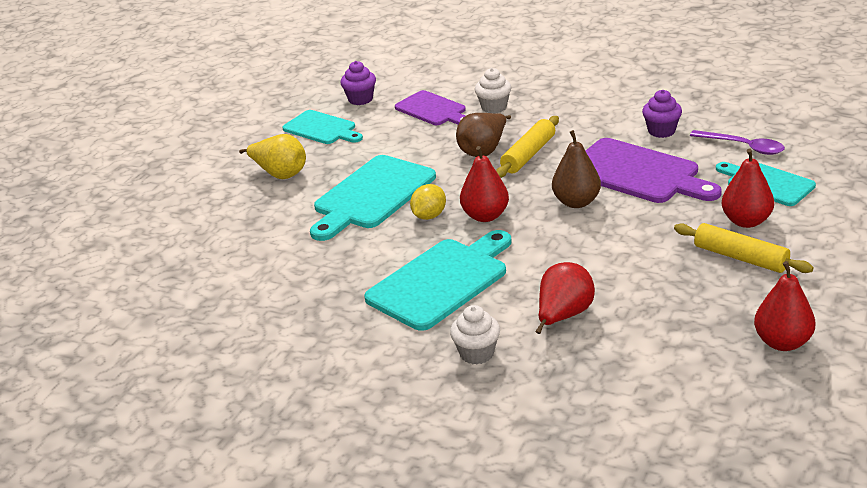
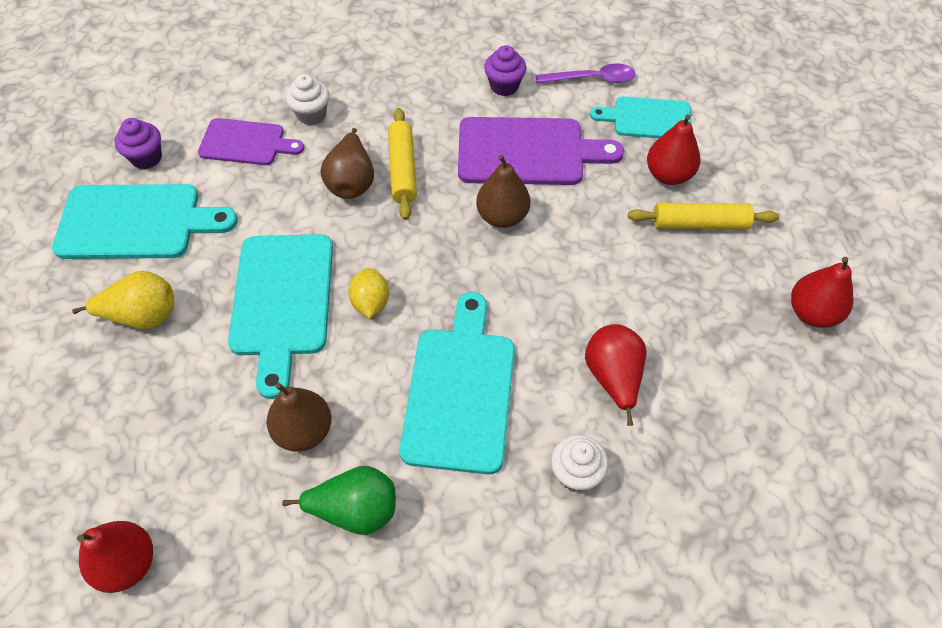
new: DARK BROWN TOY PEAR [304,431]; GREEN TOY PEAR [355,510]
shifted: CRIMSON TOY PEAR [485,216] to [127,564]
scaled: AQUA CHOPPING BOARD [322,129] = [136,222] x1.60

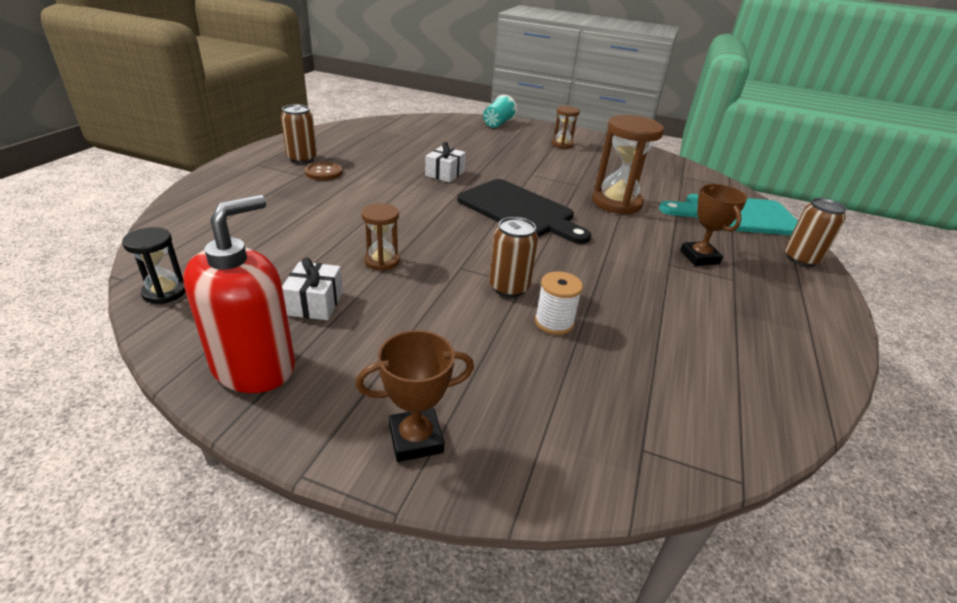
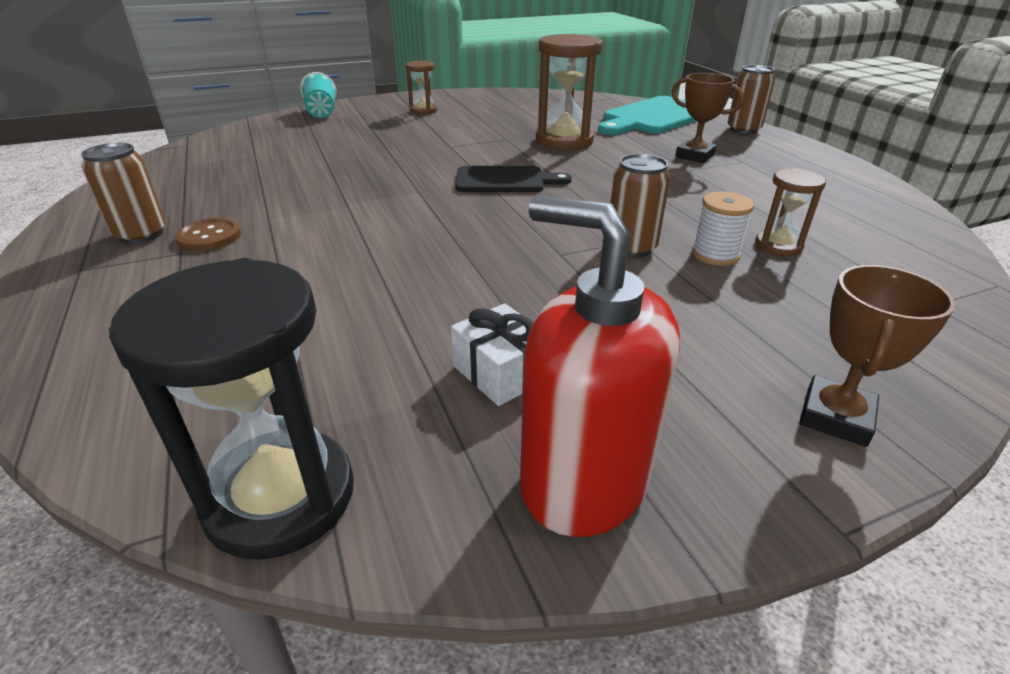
gone: SNOW-WHITE WRAPPED GIFT [445,174]
shifted: DARK BROWN HOURGLASS [382,261] to [778,246]
rotated: CRIMSON SOAP PUMP [254,366] = [583,481] 45 degrees counterclockwise
scaled: EBONY HOURGLASS [165,292] = [280,497] x1.84; EBONY CHOPPING BOARD [519,210] = [504,180] x0.64

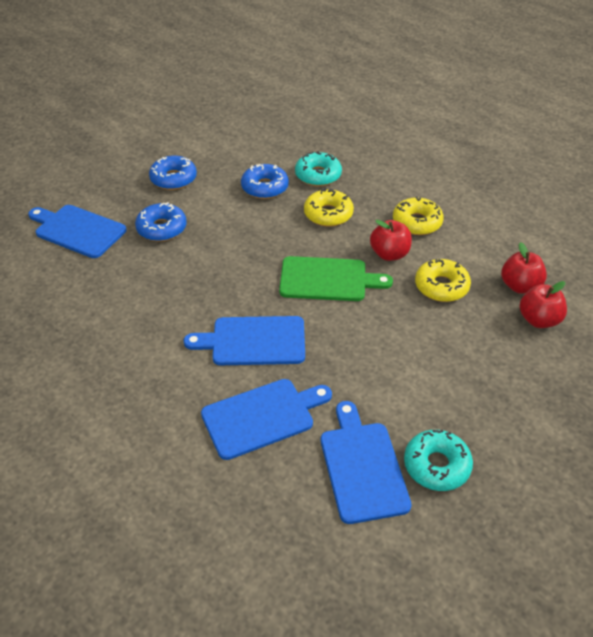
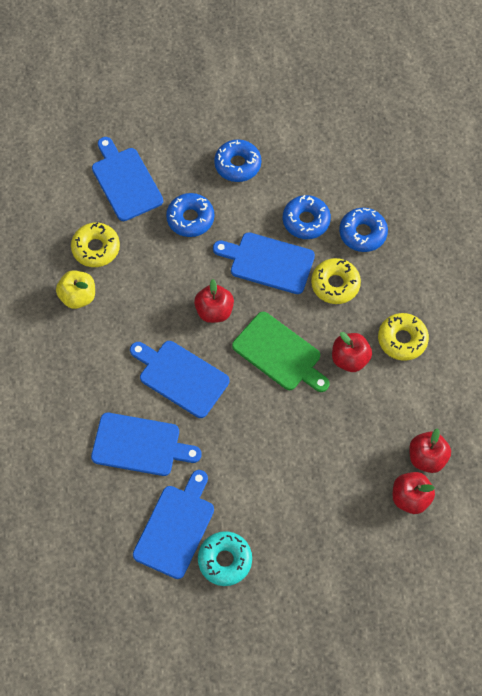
new: GOLDEN TOY APPLE [78,297]; CRIMSON TOY APPLE [214,311]; BLUE CHOPPING BOARD [268,262]
shifted: GOLDEN DOUGHNUT [441,286] to [96,248]
repainted: AQUA DOUGHNUT [318,175] to BLUE DOUGHNUT [362,233]

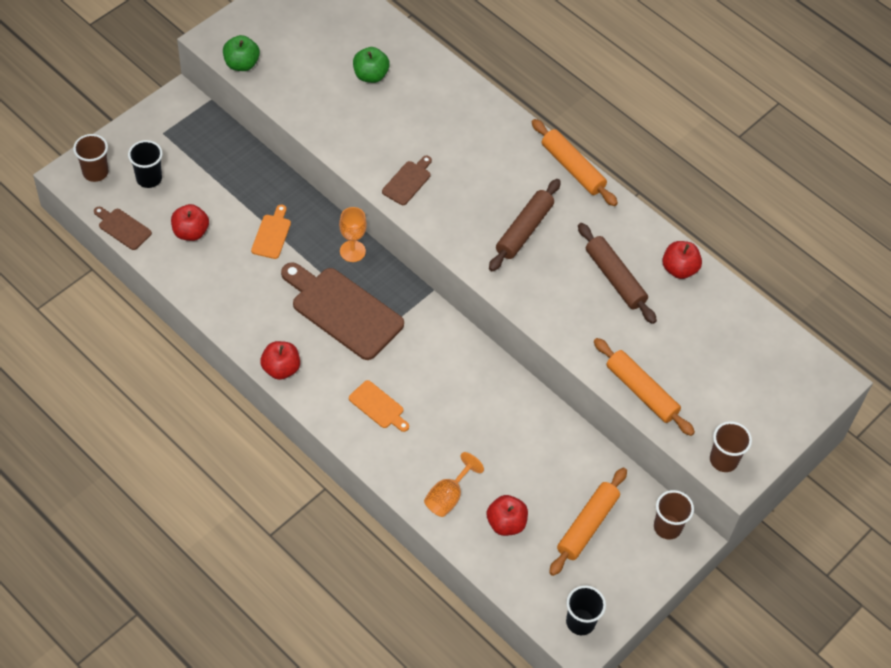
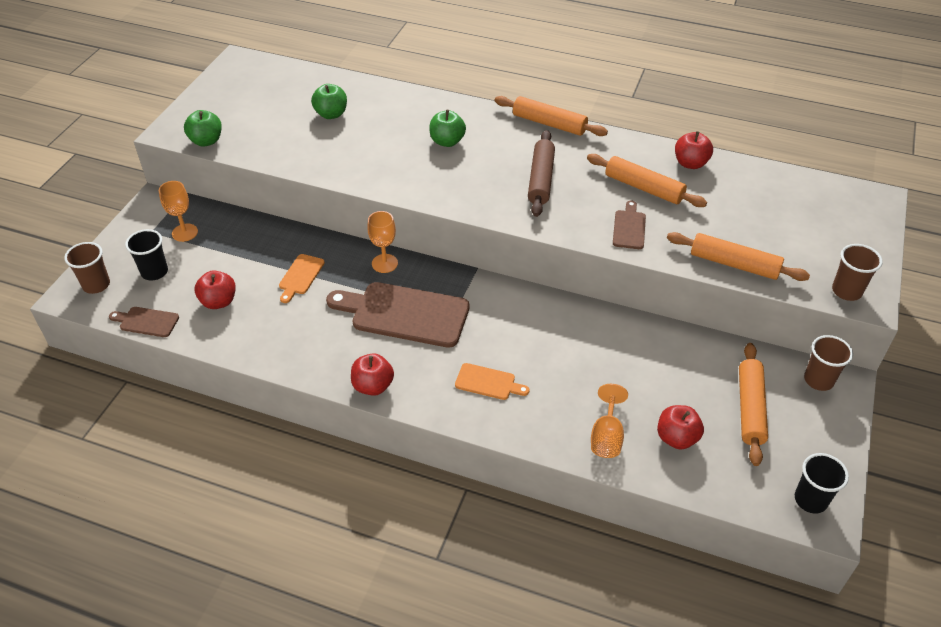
new: BRIGHT ORANGE WINE GLASS [185,232]; GREEN TOY APPLE [447,141]
shifted: DARK BROWN CHOPPING BOARD [408,181] to [629,228]
repainted: DARK BROWN ROLLING PIN [615,278] to BRIGHT ORANGE ROLLING PIN [643,188]
rotated: BRIGHT ORANGE CHOPPING BOARD [272,234] = [300,276] 150 degrees counterclockwise

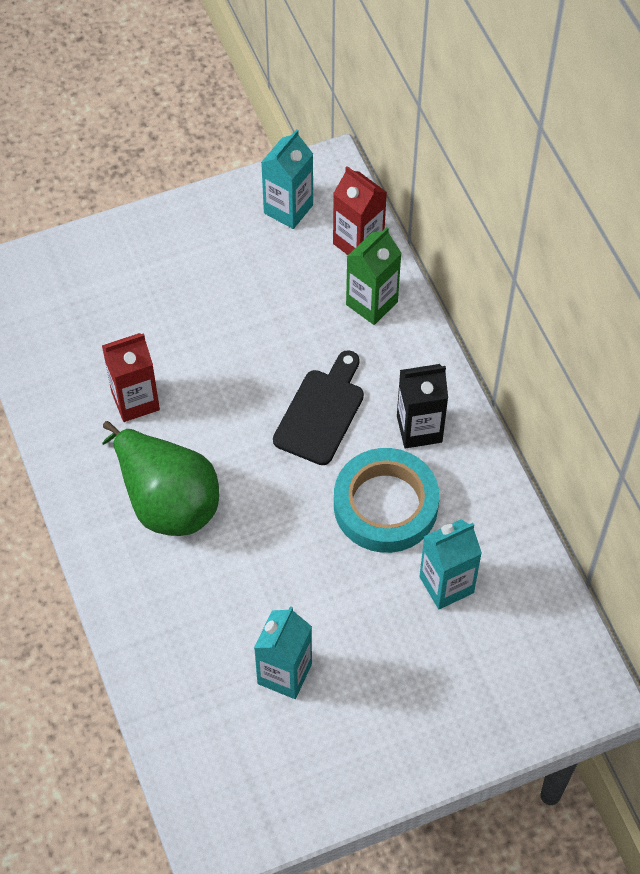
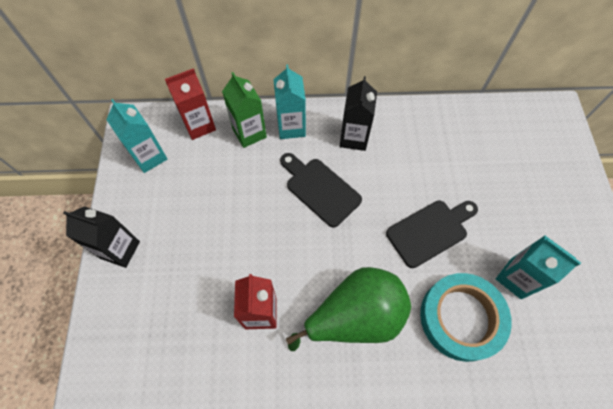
new: EBONY MILK CARTON [120,250]; EBONY CHOPPING BOARD [430,231]
shifted: AQUA STICKY TAPE [385,505] to [461,318]; AQUA MILK CARTON [446,585] to [291,127]

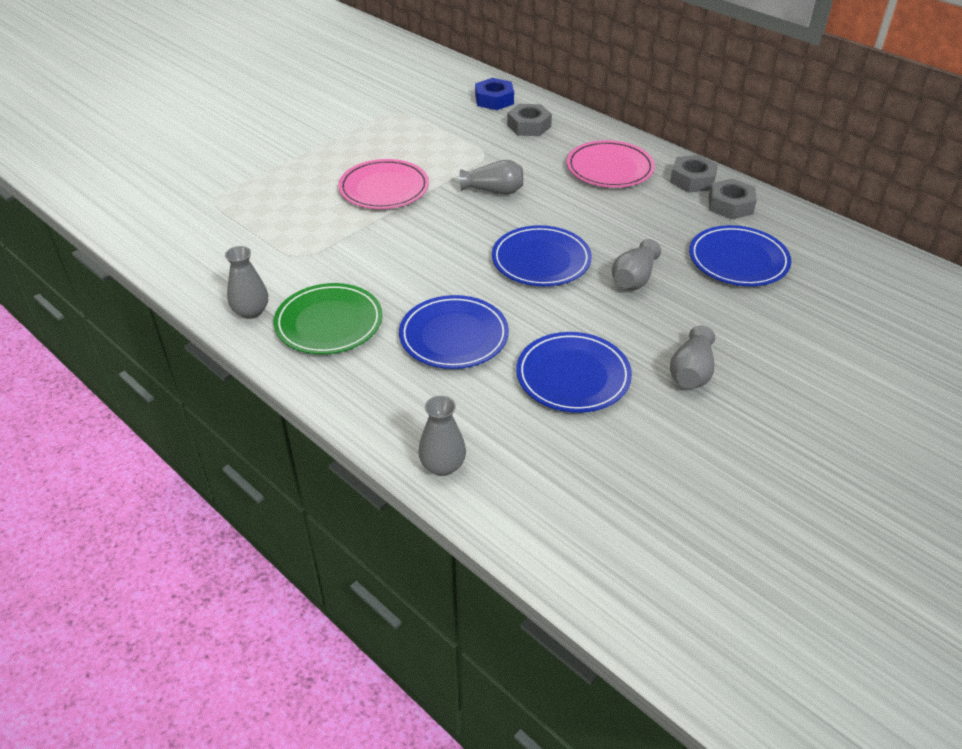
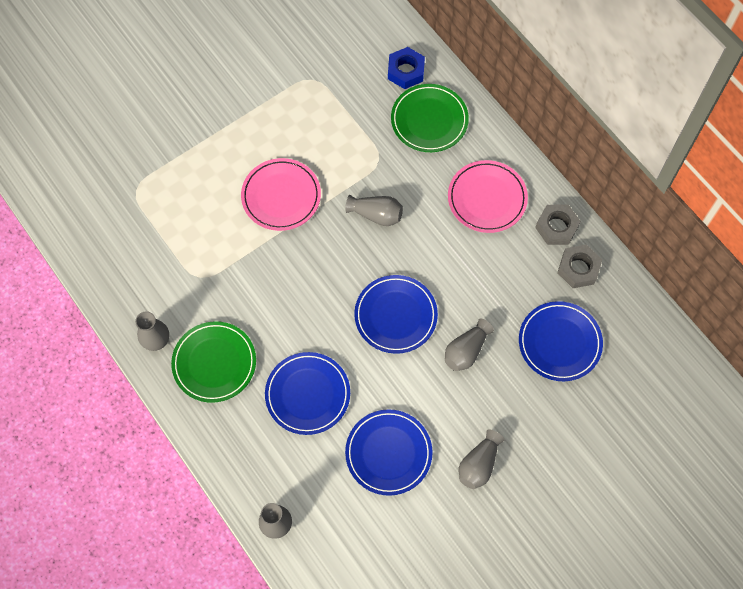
swapped: ASH-GREY HEX NUT [529,126] to GREEN FLAT DISH [429,120]

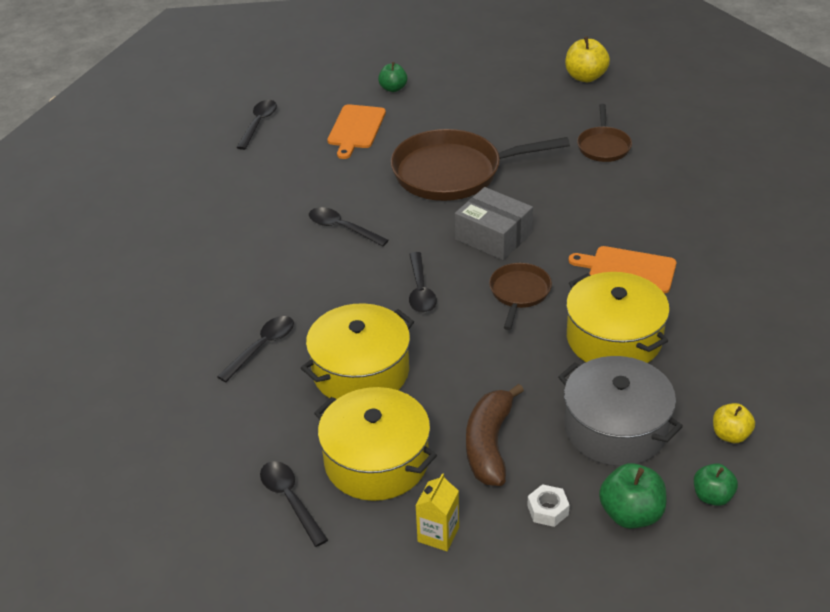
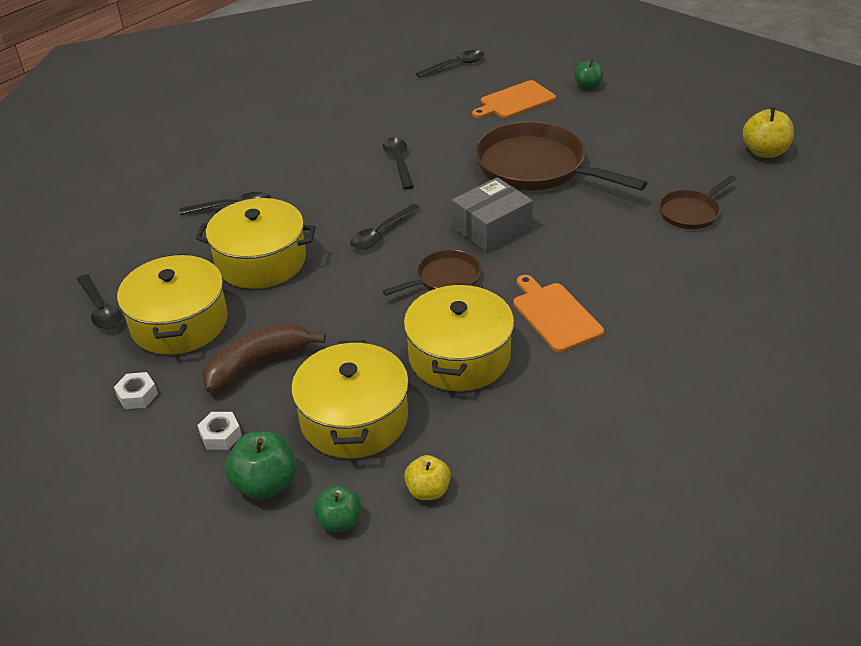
swapped: GOLDEN MILK CARTON [438,534] to SNOW-WHITE HEX NUT [137,395]
repainted: ASH-GREY COOKING POT [615,428] to GOLDEN COOKING POT [354,419]
rotated: EBONY TABLESPOON [290,500] = [101,309] 135 degrees clockwise; ASH-GREY PACKAGE [493,236] = [492,228] 60 degrees clockwise

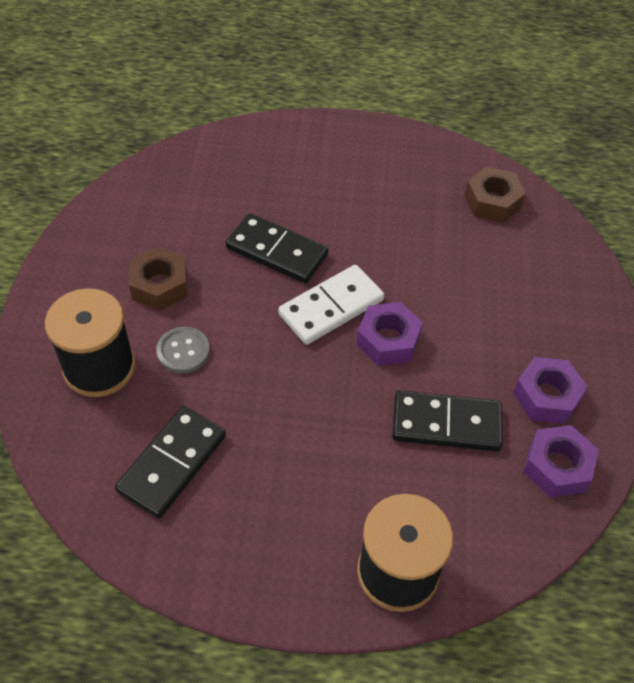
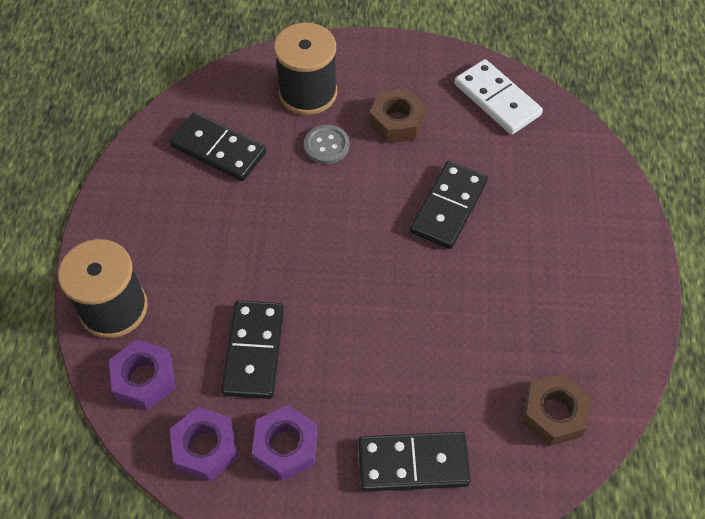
new: EBONY DOMINO [413,463]
shifted: SNOW-WHITE DOMINO [331,307] to [497,100]; PURPLE HEX NUT [388,340] to [144,379]

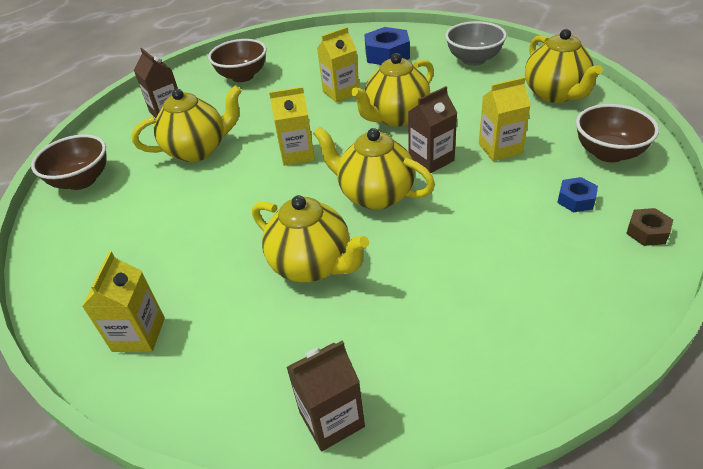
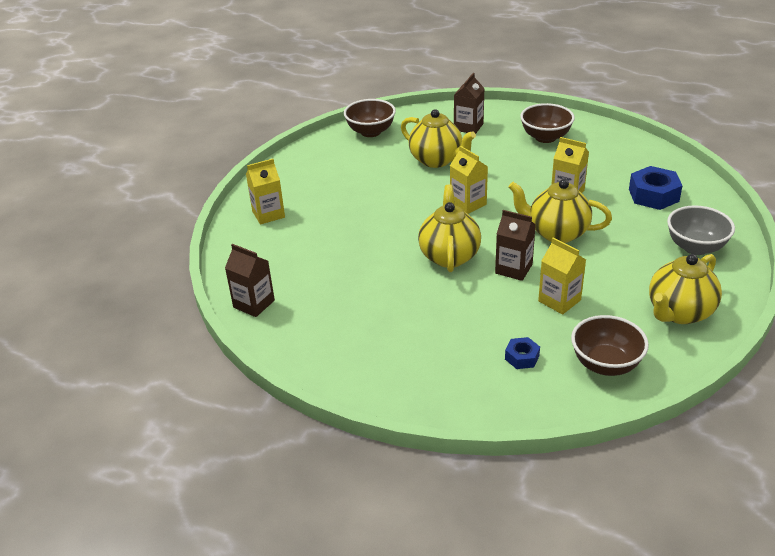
gone: GOLDEN CHINA TEAPOT [312,265]; DARK BROWN HEX NUT [647,232]

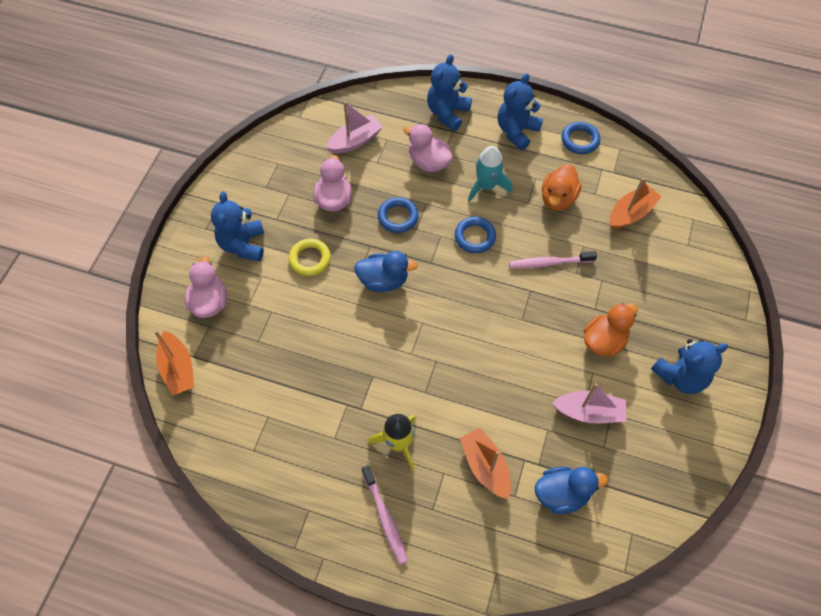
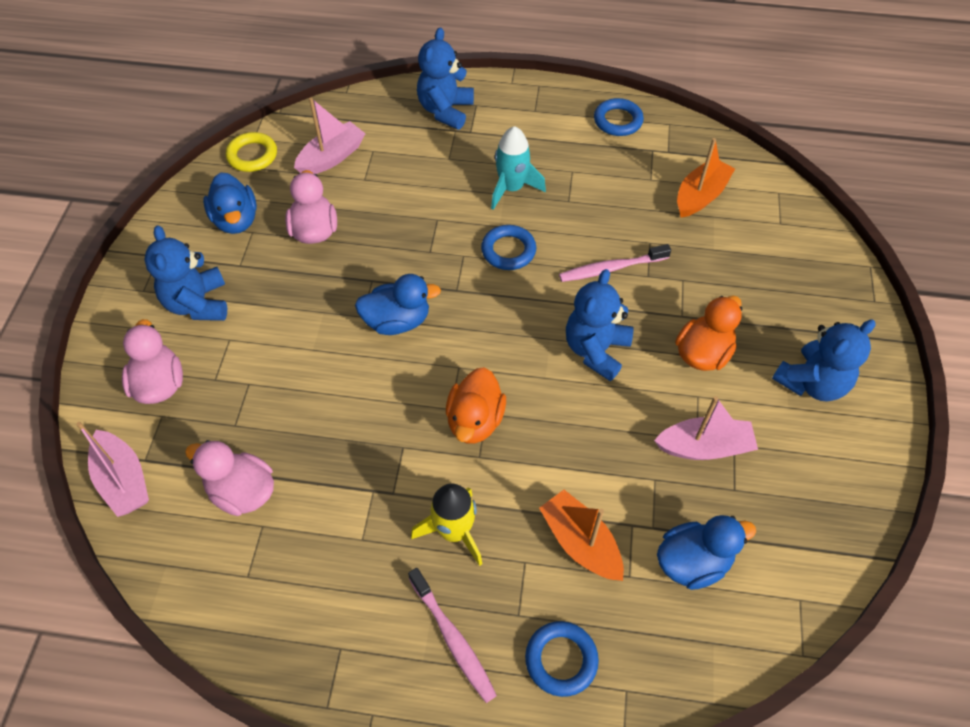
new: BLUE TOY DUCK [236,220]
shifted: GOLDEN TORUS [310,259] to [252,155]; BLUE TORUS [398,217] to [561,660]; ROSY TOY DUCK [429,162] to [242,491]; BLUE TEDDY [516,131] to [596,350]; BRIGHT ORANGE TOY DUCK [557,198] to [475,420]
repainted: BRIGHT ORANGE BOAT [178,369] to ROSY BOAT [123,480]

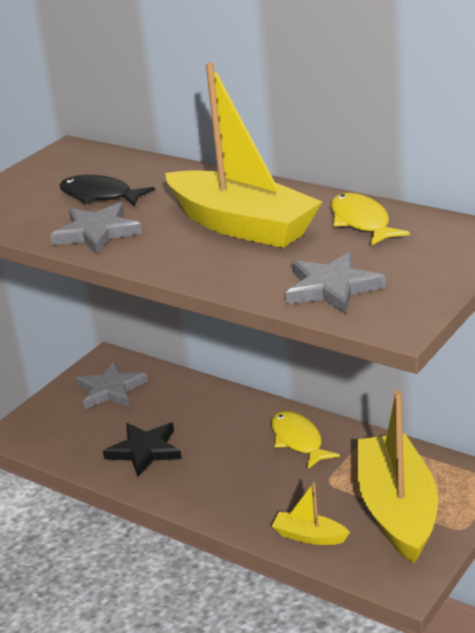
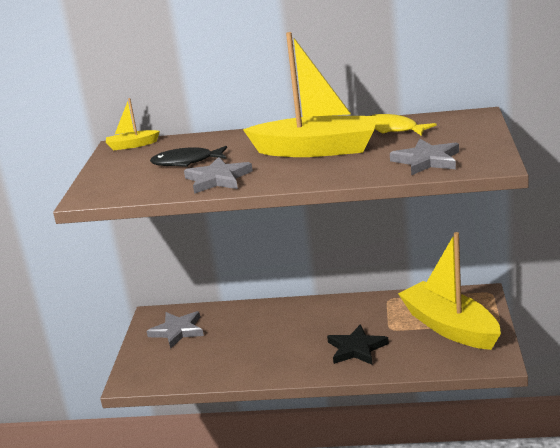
gone: GOLDEN FISH FIGURE [298,440]
shifted: EBONY STAR SHAPE [145,451] to [356,348]; GOLDEN BOAT [309,536] to [132,145]

